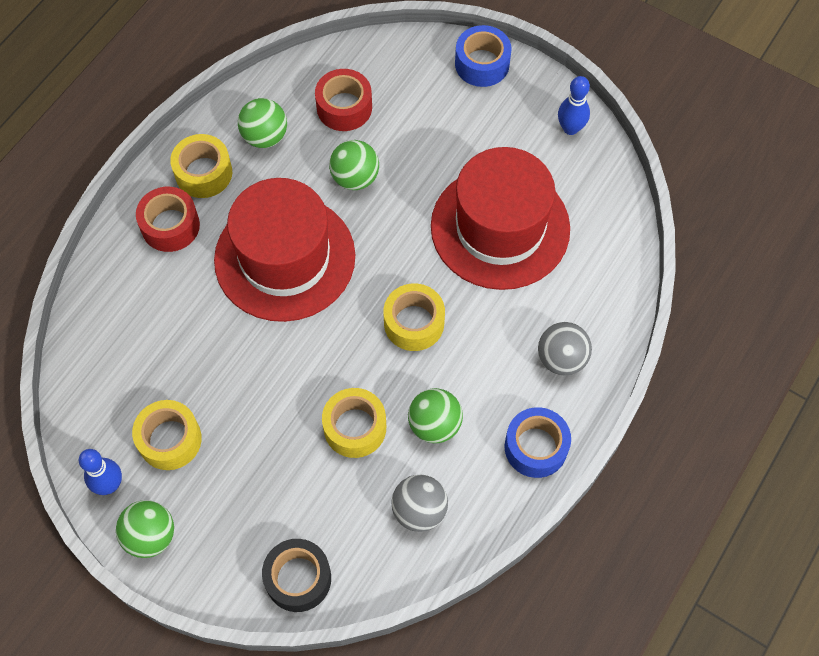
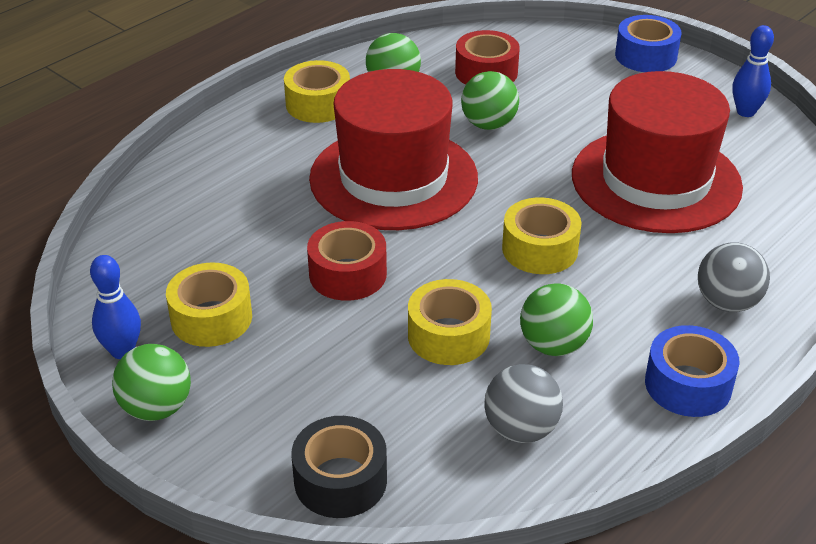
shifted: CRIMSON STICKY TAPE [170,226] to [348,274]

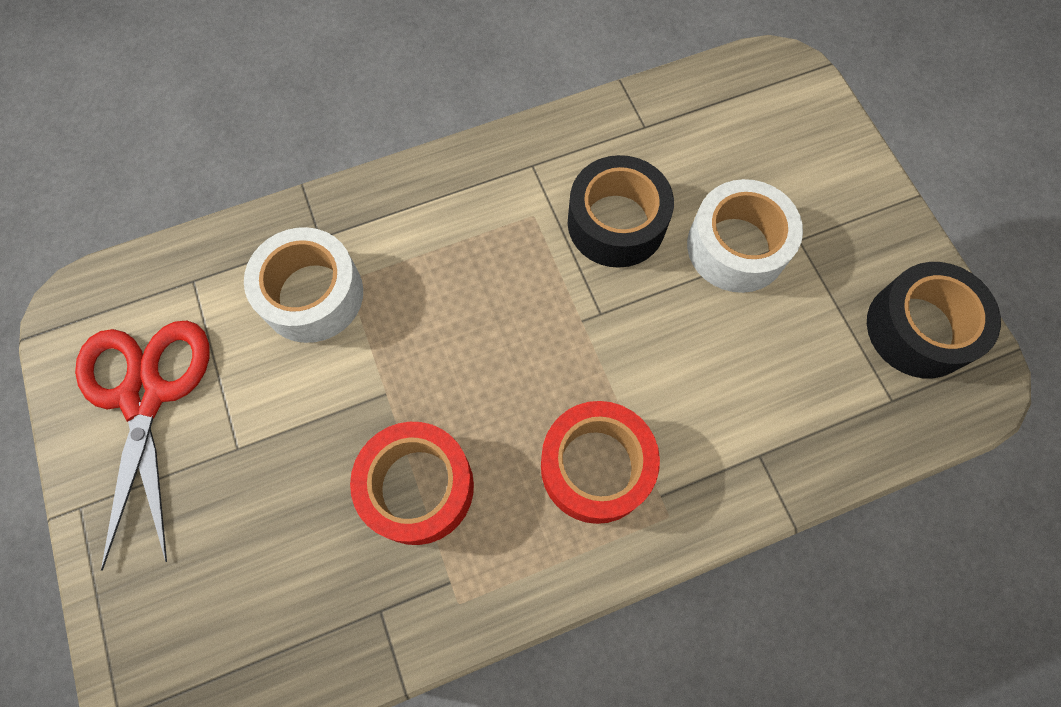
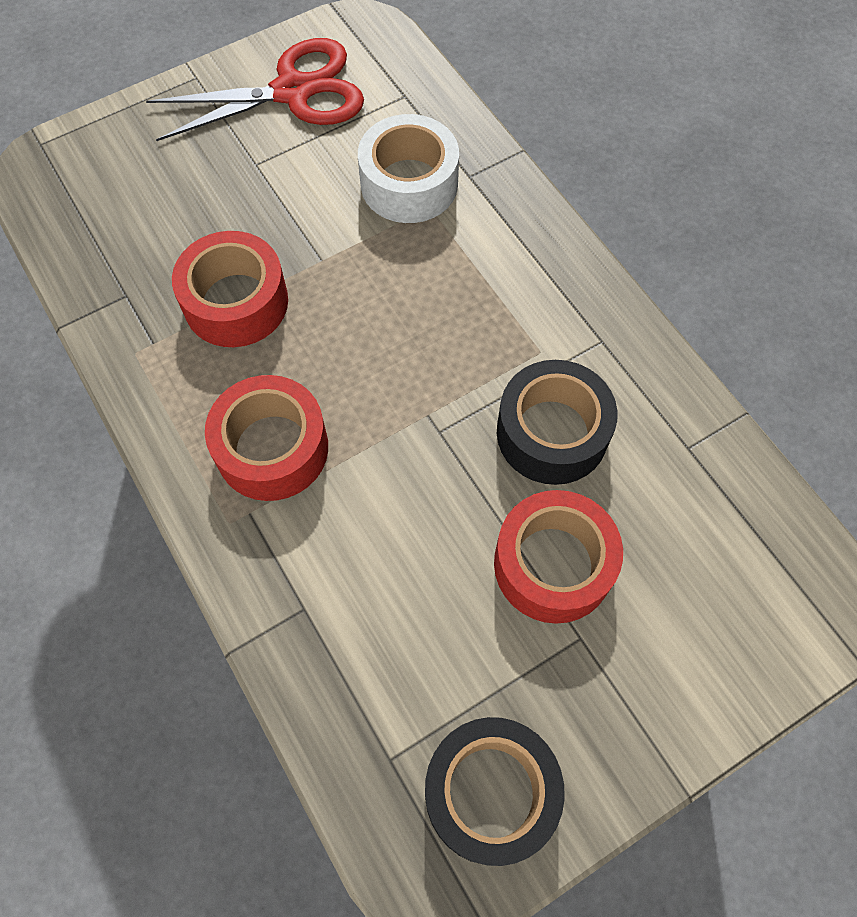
repainted: SNOW-WHITE STICKY TAPE [736,247] to CRIMSON STICKY TAPE [553,564]

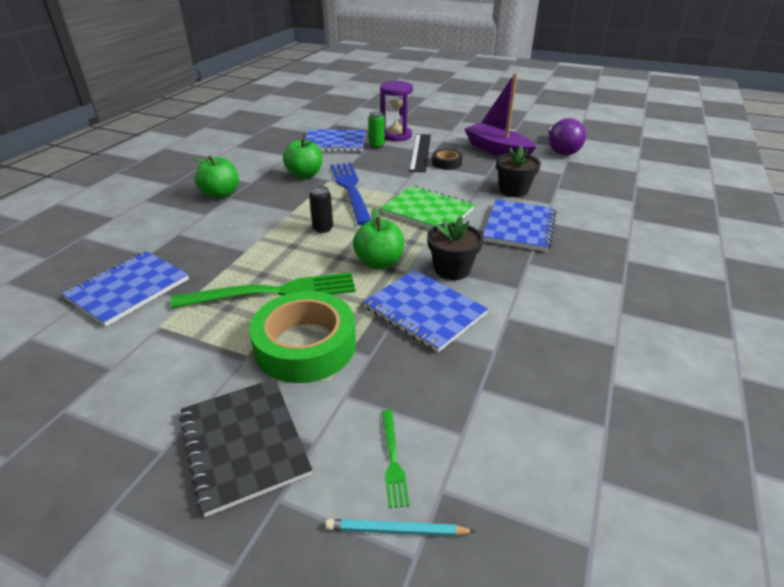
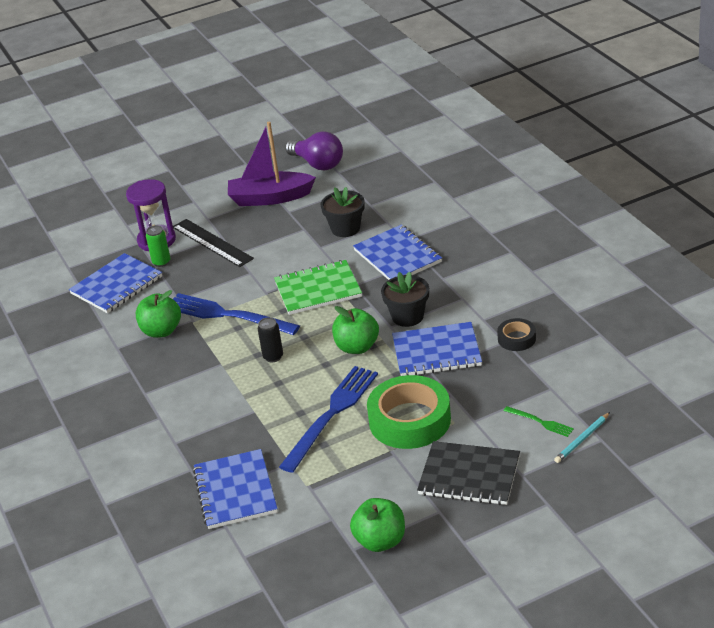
shifted: GREEN TOY APPLE [221,194] to [380,541]; EBONY STICKY TAPE [446,163] to [516,339]
repainted: GREEN TABLE FORK [273,292] to BLUE TABLE FORK [331,415]

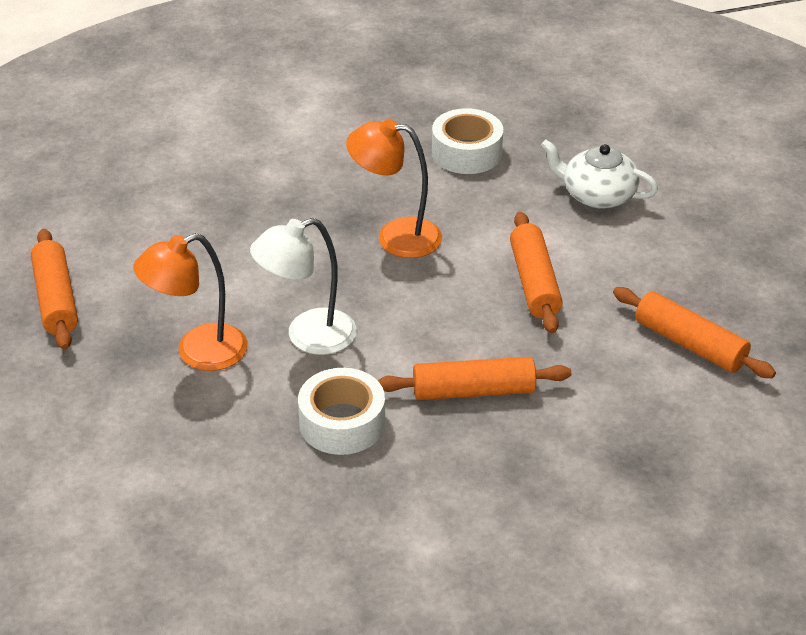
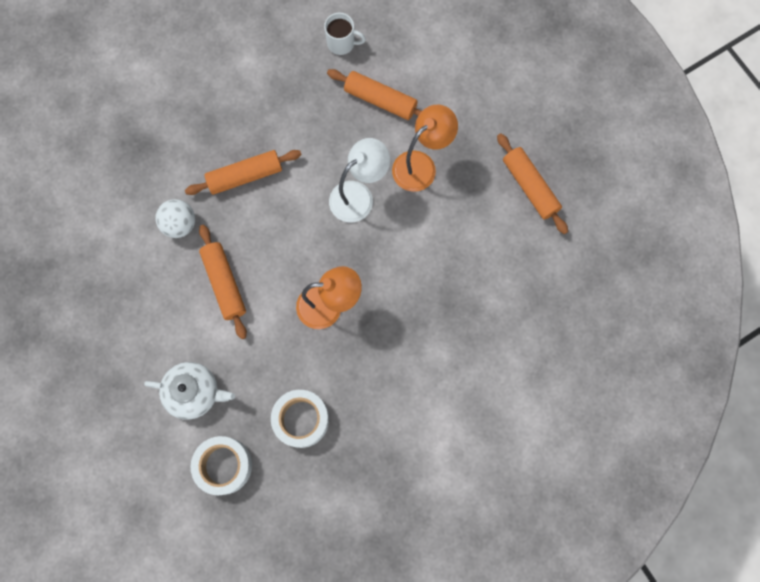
new: SNOW-WHITE BALL [180,224]; SNOW-WHITE TEA MUG [341,43]
shifted: SNOW-WHITE STICKY TAPE [342,423] to [224,465]; BRIGHT ORANGE ROLLING PIN [689,344] to [380,100]

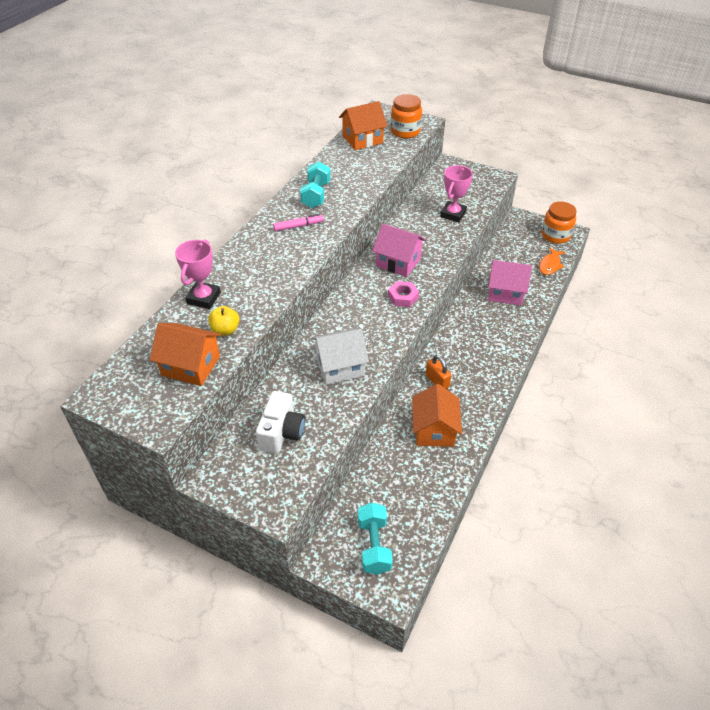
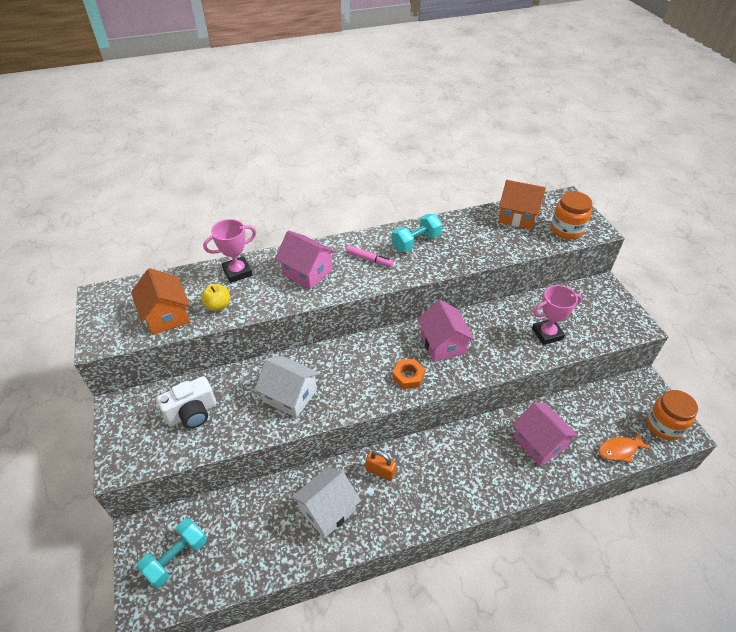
new: ROSY TOY HOUSE [307,272]
repainted: ROSY HEX NUT [403,297] to BRIGHT ORANGE HEX NUT [408,376]; BRIGHT ORANGE TOY HOUSE [434,430] to SNOW-WHITE TOY HOUSE [327,510]
rotated: BRIGHT ORANGE PADLOCK [437,381] = [380,471] 75 degrees counterclockwise

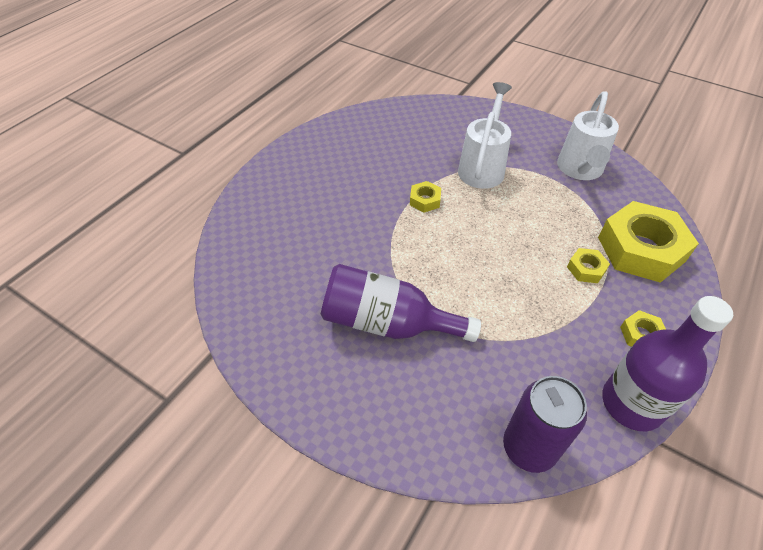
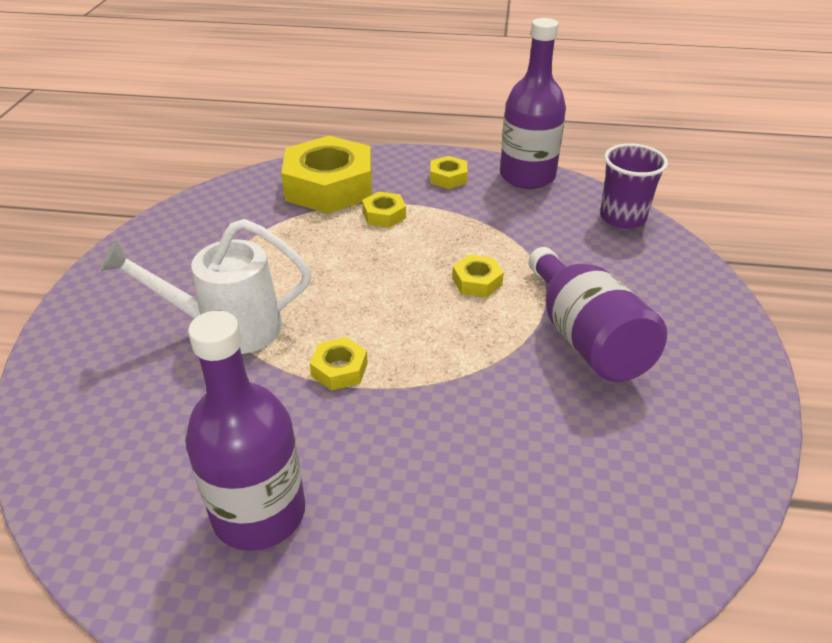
gone: SNOW-WHITE WATERING POT [580,170]
new: PURPLE FLASK [259,513]; GOLDEN HEX NUT [477,281]
swapped: PURPLE SODA CAN [529,447] to PURPLE BEAKER [622,218]

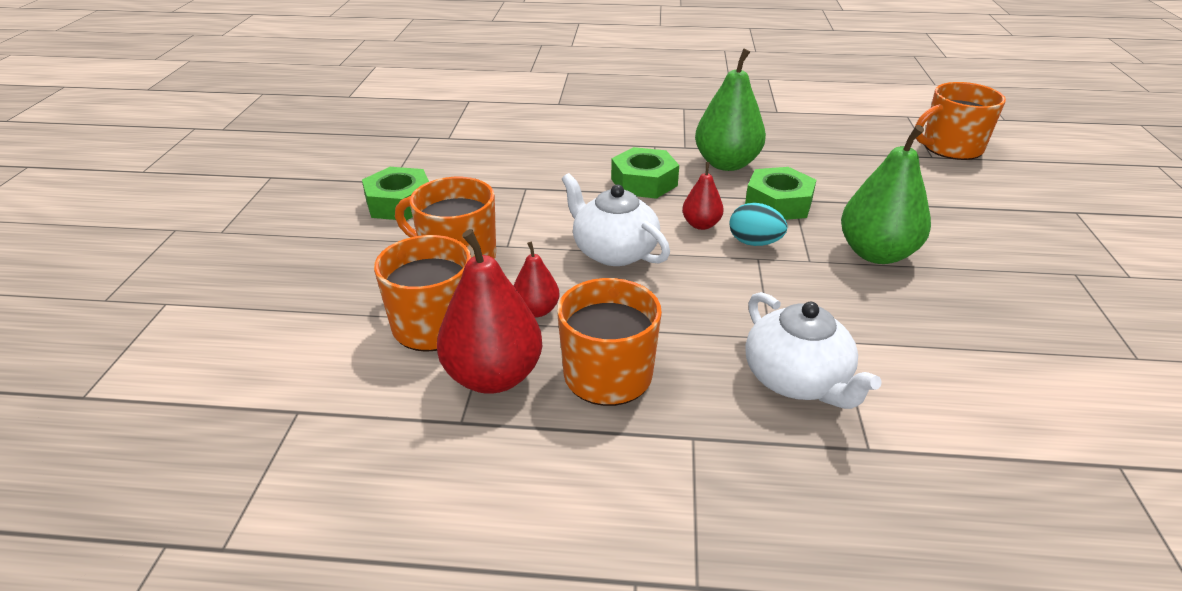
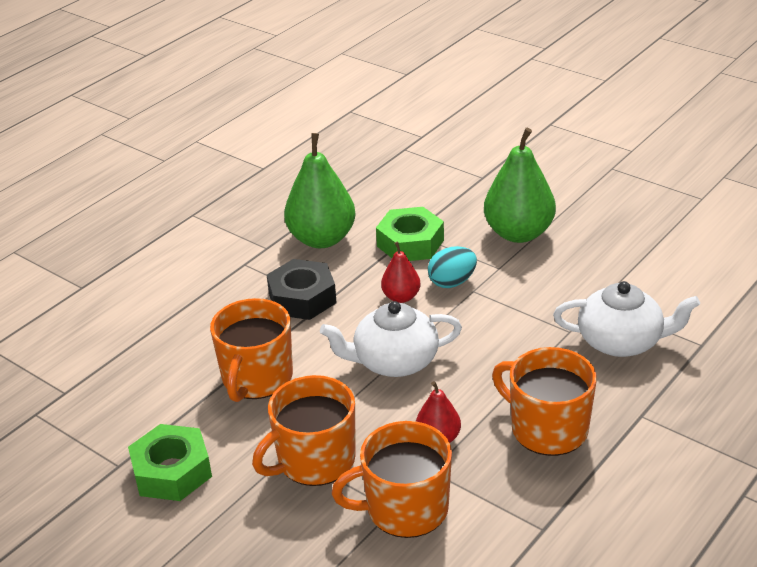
gone: CRIMSON TOY PEAR [493,376]
shifted: BRIGHT ORANGE TEA MUG [951,148] to [256,378]
repainted: GREEN HEX NUT [644,182] to EBONY HEX NUT [302,298]

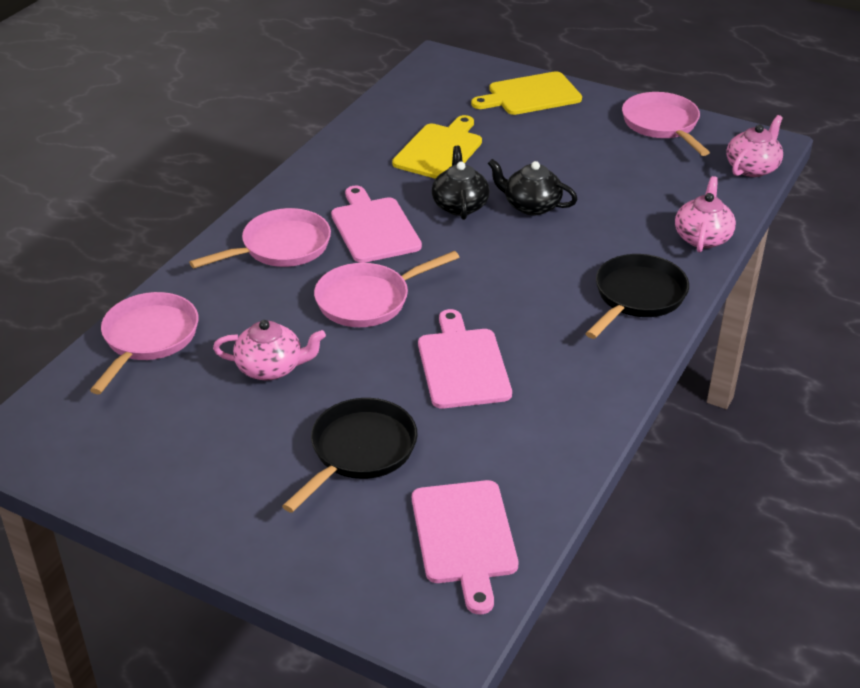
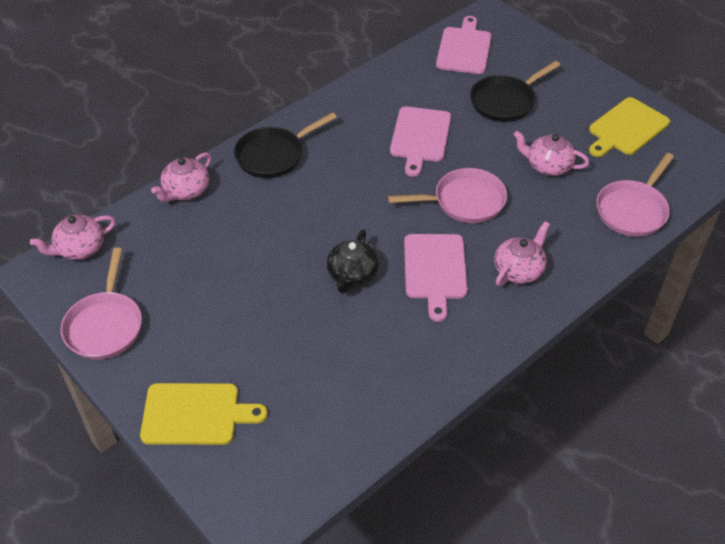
gone: EBONY CHINA TEAPOT [531,206]
shifted: GOLDEN CHOPPING BOARD [439,150] to [626,128]
swapped: ROSY FRYING PAN [281,247] to ROSY CHINA TEAPOT [519,270]

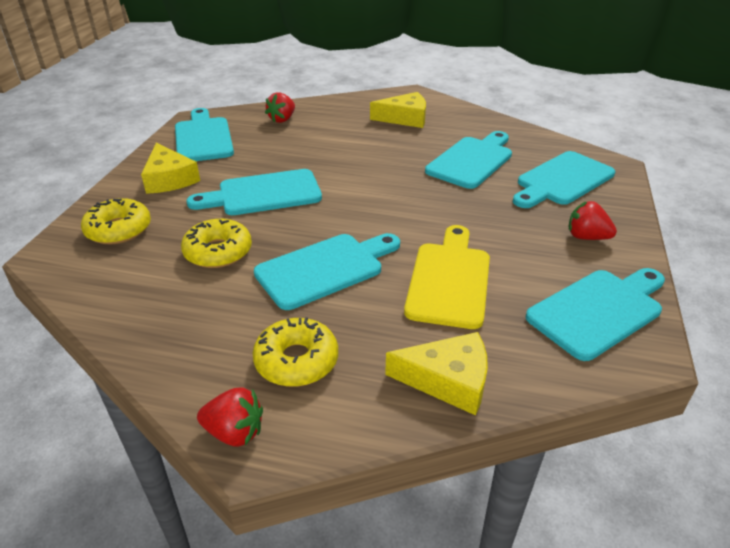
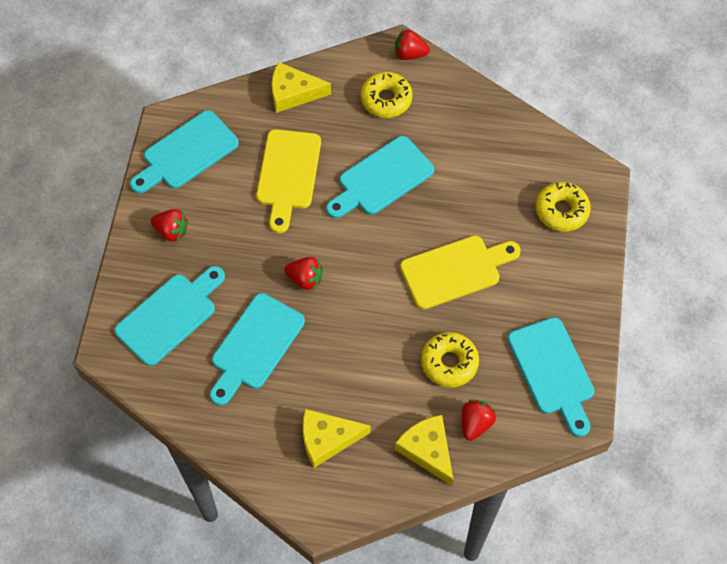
new: CRIMSON TOY STRAWBERRY [305,279]
shifted: GOLDEN CHEESE [169,179] to [427,450]; GOLDEN DOUGHNUT [218,252] to [449,363]
repainted: AQUA CHOPPING BOARD [264,194] to GOLDEN CHOPPING BOARD [455,270]

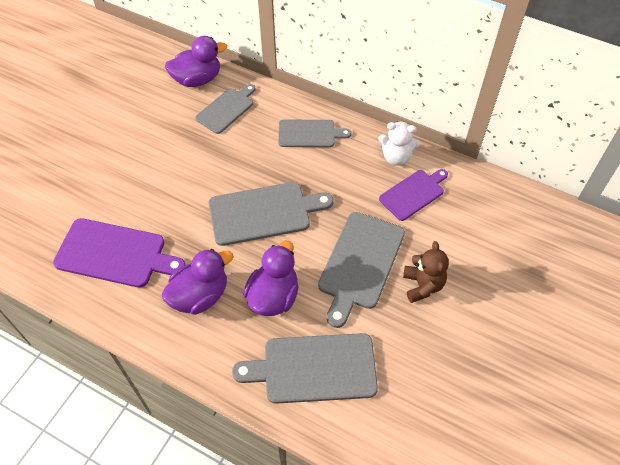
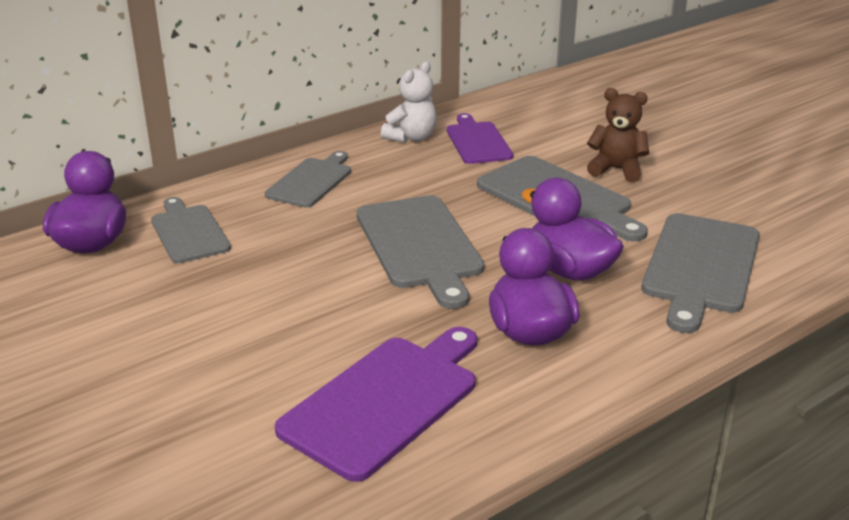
rotated: ASH-GREY CHOPPING BOARD [264,213] = [420,246] 150 degrees clockwise

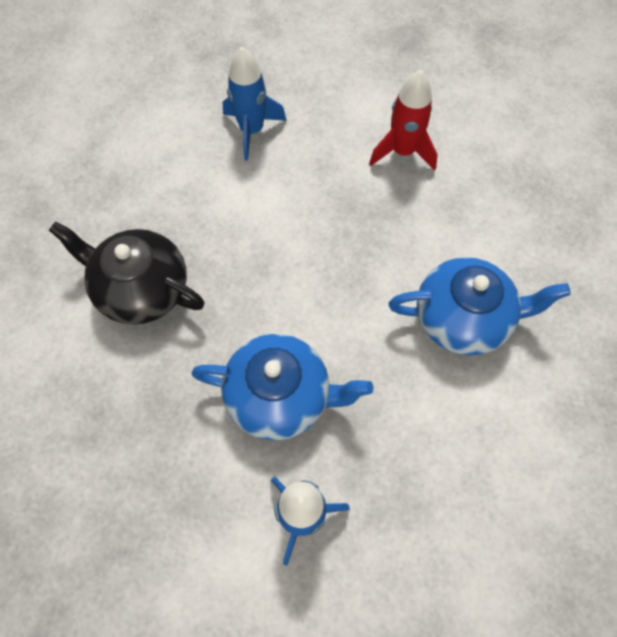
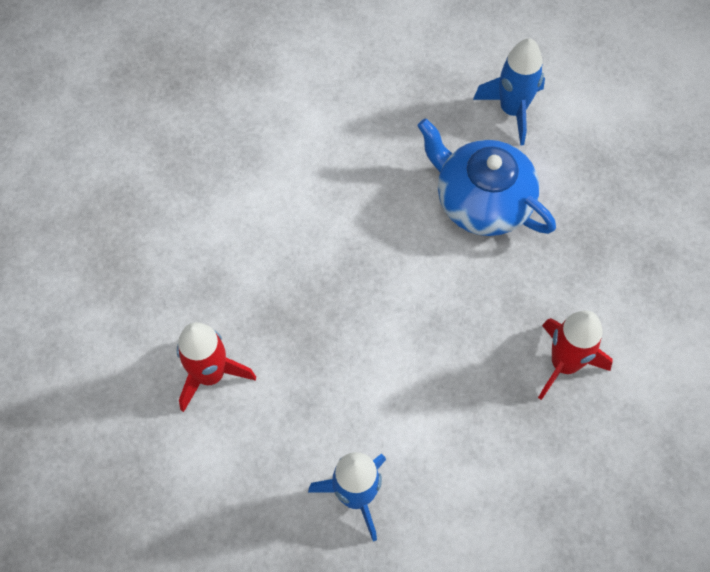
gone: BLUE CHINA TEAPOT [463,318]
swapped: EBONY CHINA TEAPOT [141,289] to CRIMSON SPACESHIP [564,363]

